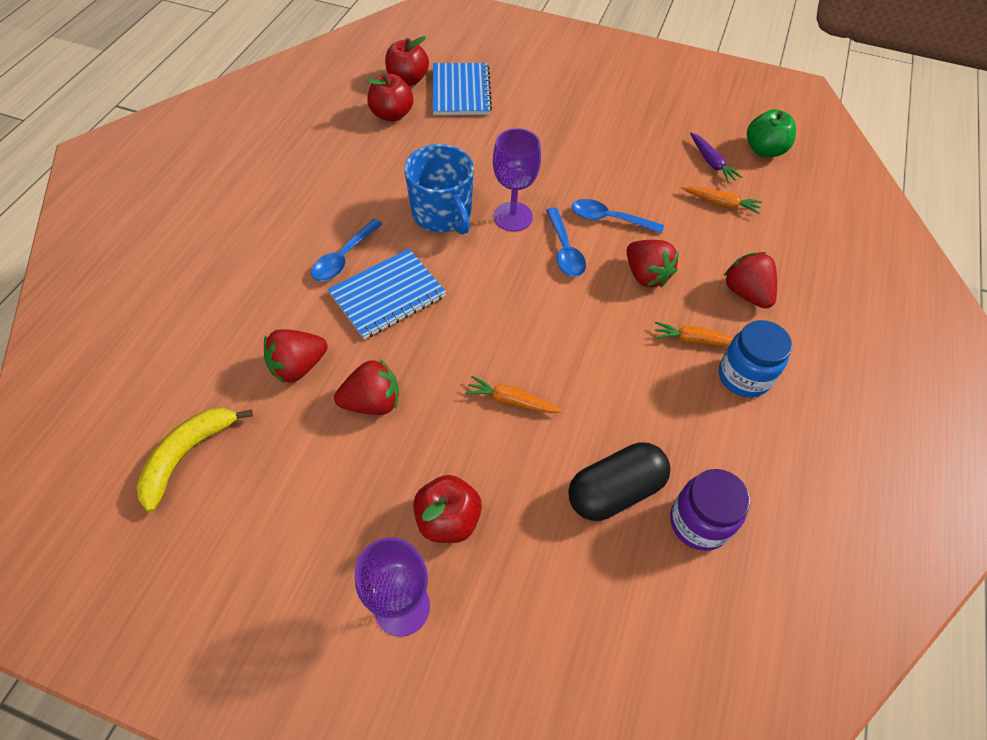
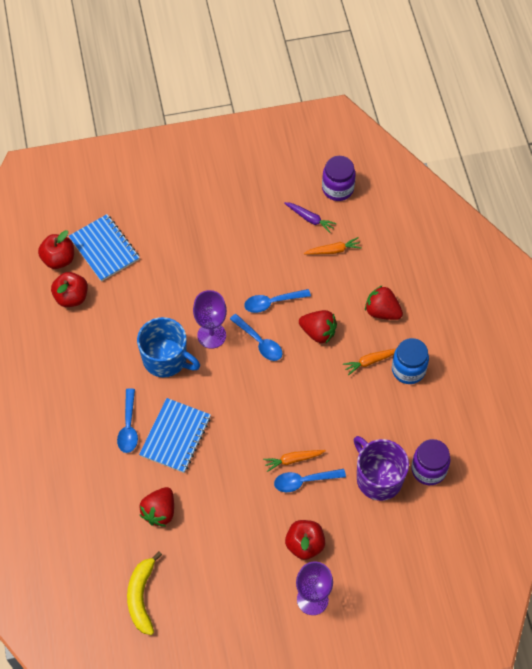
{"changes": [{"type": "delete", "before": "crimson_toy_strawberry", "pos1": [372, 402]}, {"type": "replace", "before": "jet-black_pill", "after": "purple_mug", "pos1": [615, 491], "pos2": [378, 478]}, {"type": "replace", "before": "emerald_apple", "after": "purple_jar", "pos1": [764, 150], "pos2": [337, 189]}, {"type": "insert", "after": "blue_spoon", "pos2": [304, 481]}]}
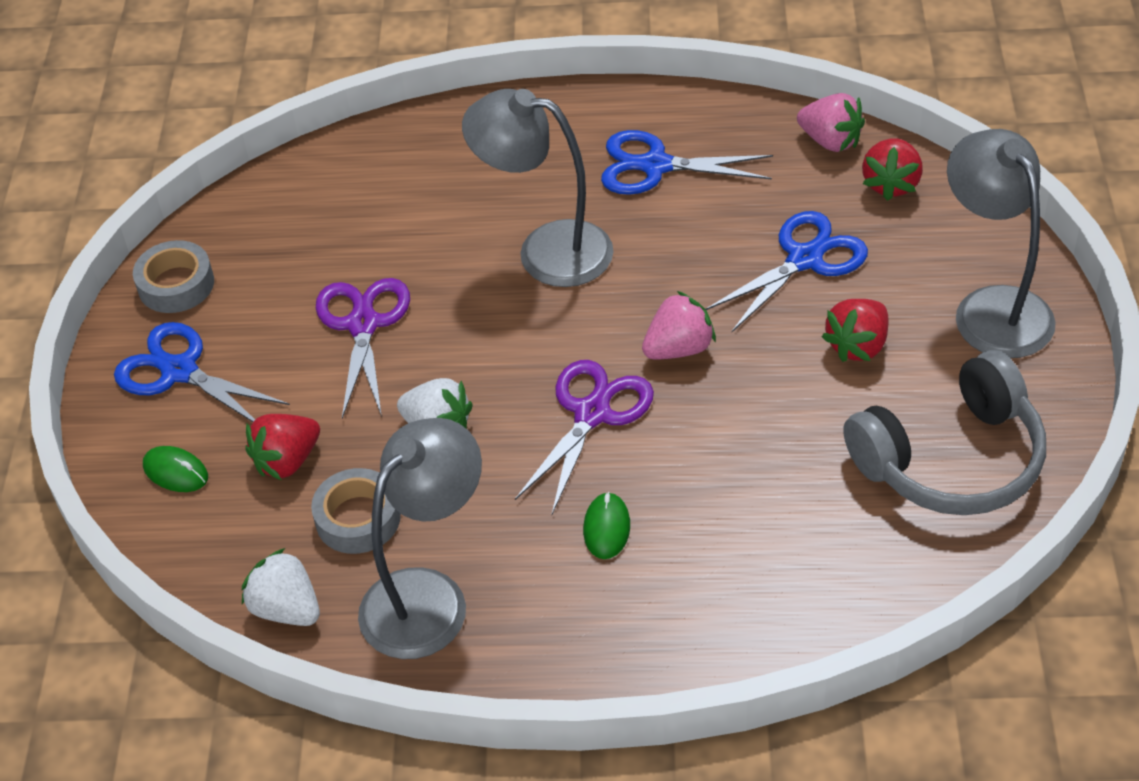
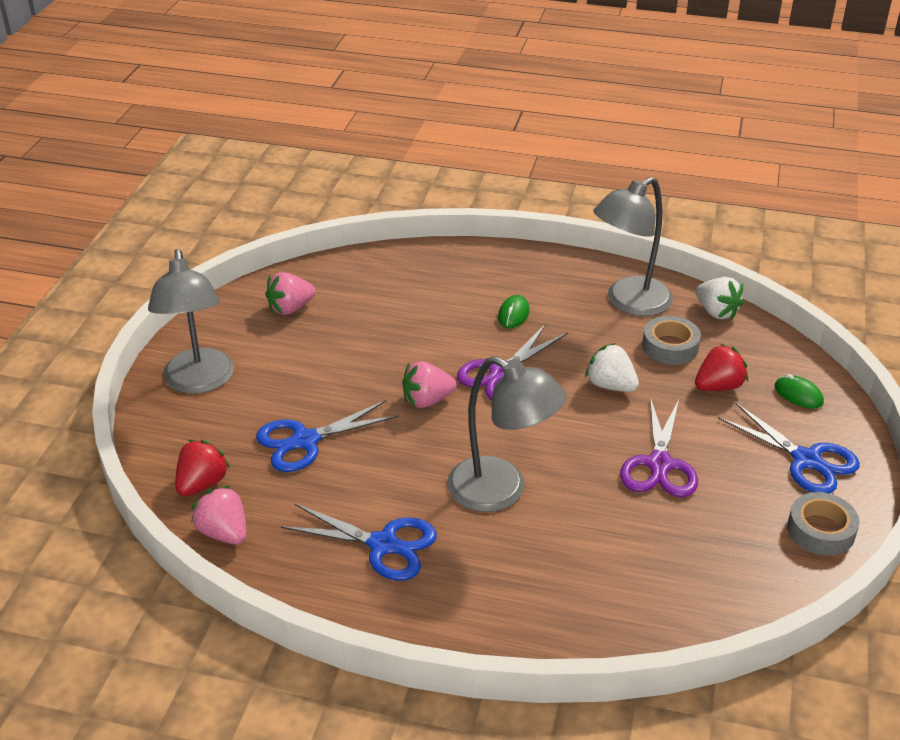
{"changes": [{"type": "delete", "before": "crimson_toy_strawberry", "pos1": [858, 345]}, {"type": "replace", "before": "ash-grey_headphones", "after": "rose-pink_toy_strawberry", "pos1": [951, 459], "pos2": [290, 308]}]}
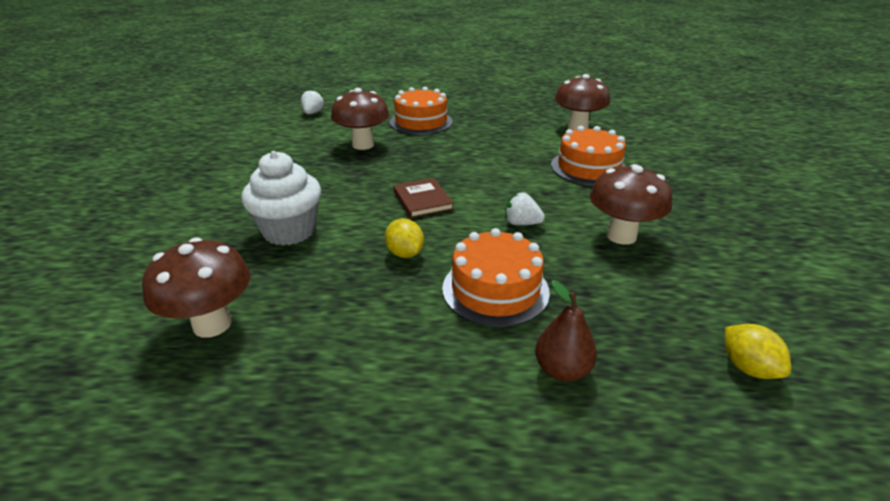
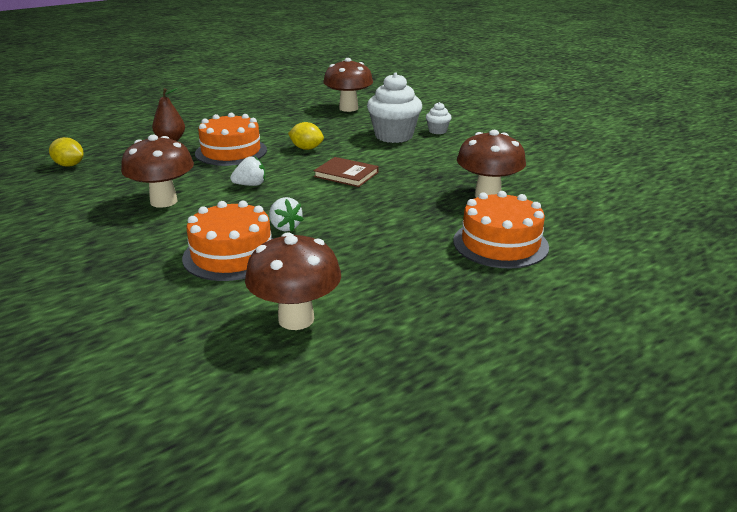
{"changes": [{"type": "move", "before": "white_toy_strawberry", "pos1": [313, 113], "pos2": [285, 227]}, {"type": "insert", "after": "white_cupcake", "pos2": [437, 131]}]}
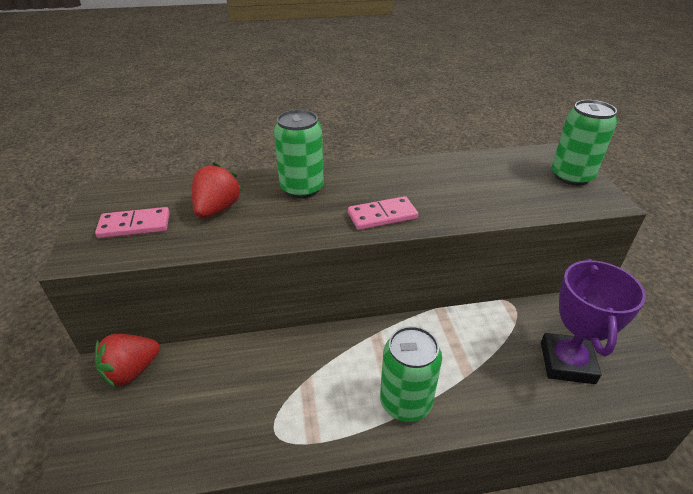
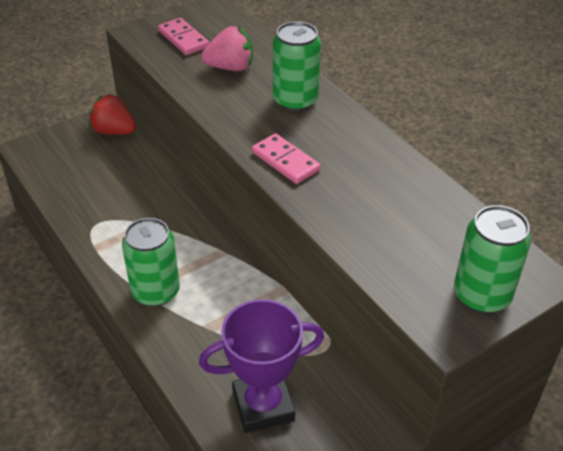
{"changes": [{"type": "recolor", "before": "crimson_toy_strawberry", "after": "rose-pink_toy_strawberry", "pos1": [217, 209], "pos2": [230, 67]}]}
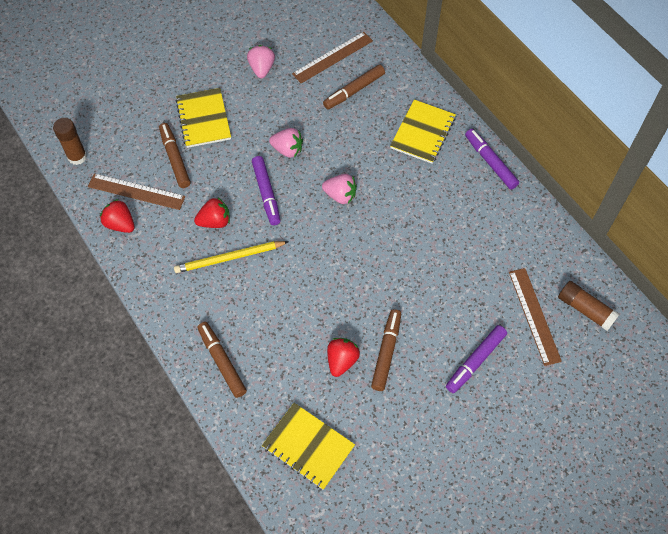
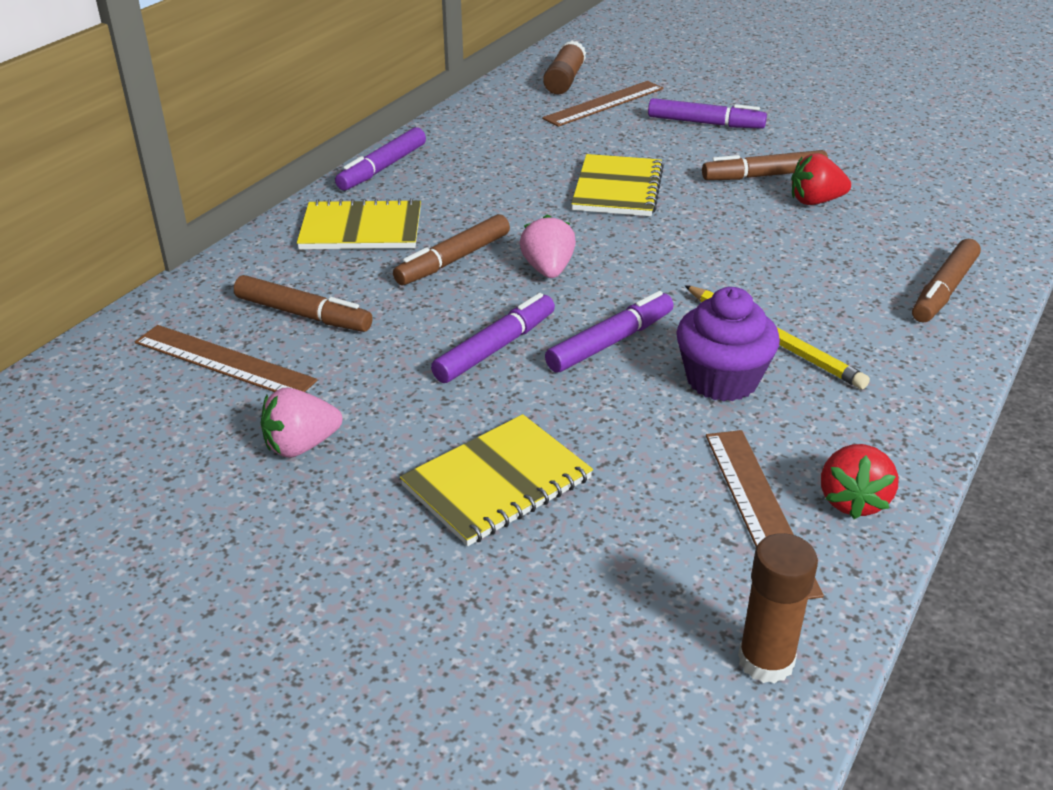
{"changes": [{"type": "move", "before": "dark_brown_marker_pen", "pos1": [175, 158], "pos2": [453, 260]}, {"type": "replace", "before": "crimson_toy_strawberry", "after": "purple_cupcake", "pos1": [215, 221], "pos2": [722, 380]}, {"type": "move", "before": "bright_yellow_exercise_book", "pos1": [308, 446], "pos2": [617, 188]}, {"type": "replace", "before": "rose-pink_toy_strawberry", "after": "purple_marker_pen", "pos1": [287, 150], "pos2": [495, 348]}]}
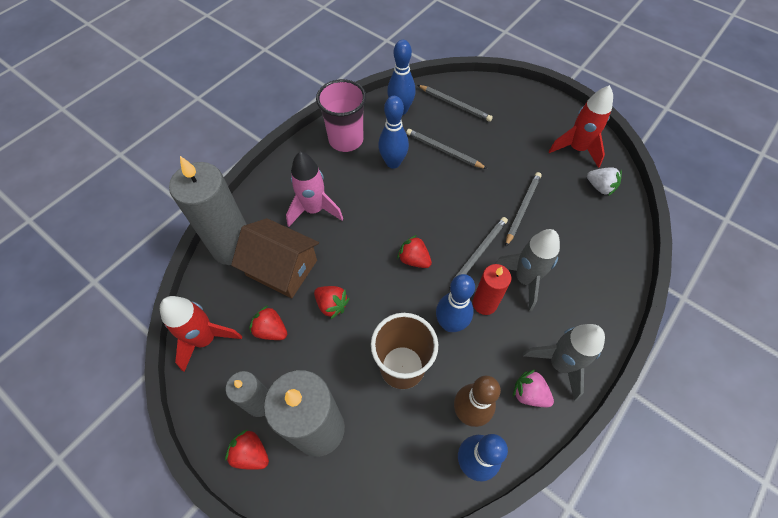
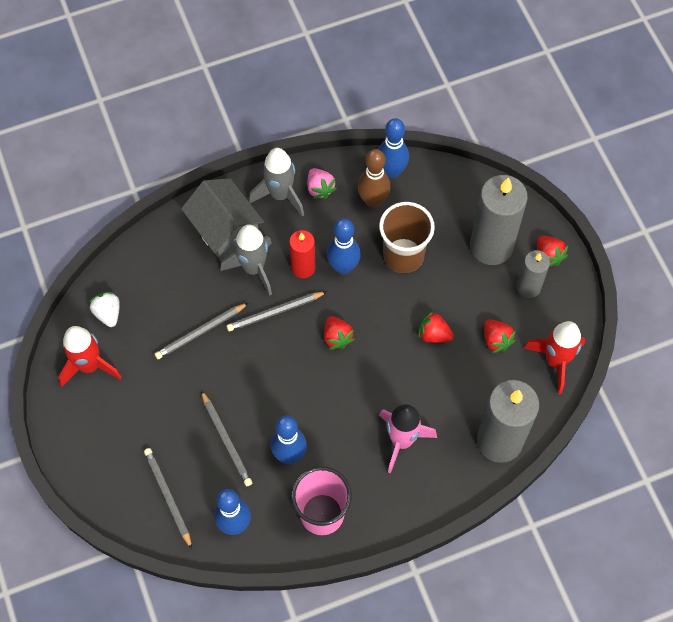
{"changes": [{"type": "delete", "before": "dark_brown_cottage", "pos1": [282, 268]}, {"type": "rotate", "before": "crimson_toy_strawberry", "pos1": [332, 305], "pos2": [434, 334], "turn": -45}, {"type": "insert", "after": "ash-grey_cottage", "pos2": [225, 229]}]}
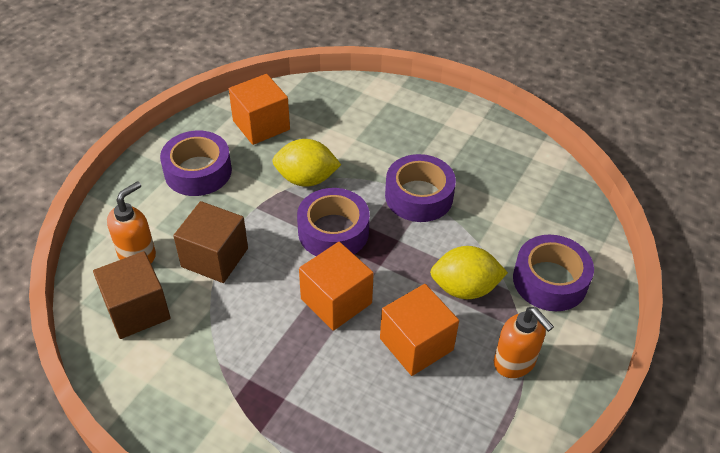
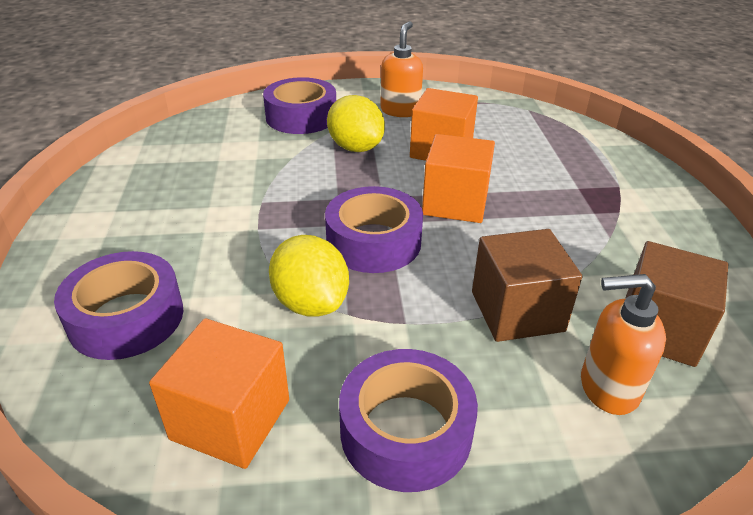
{"changes": [{"type": "move", "before": "purple_roll_of_tape", "pos1": [419, 196], "pos2": [126, 318]}]}
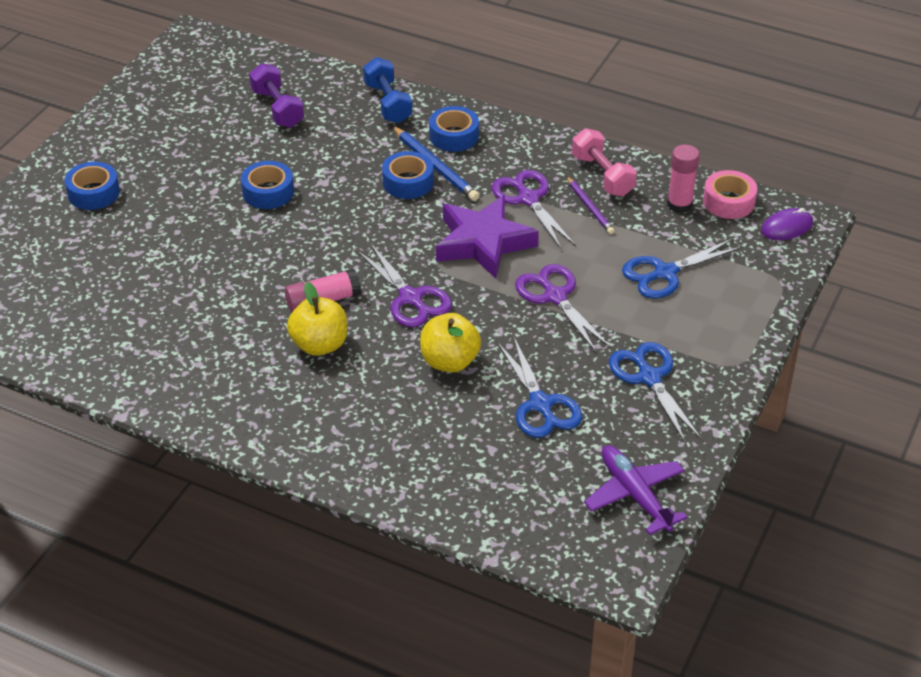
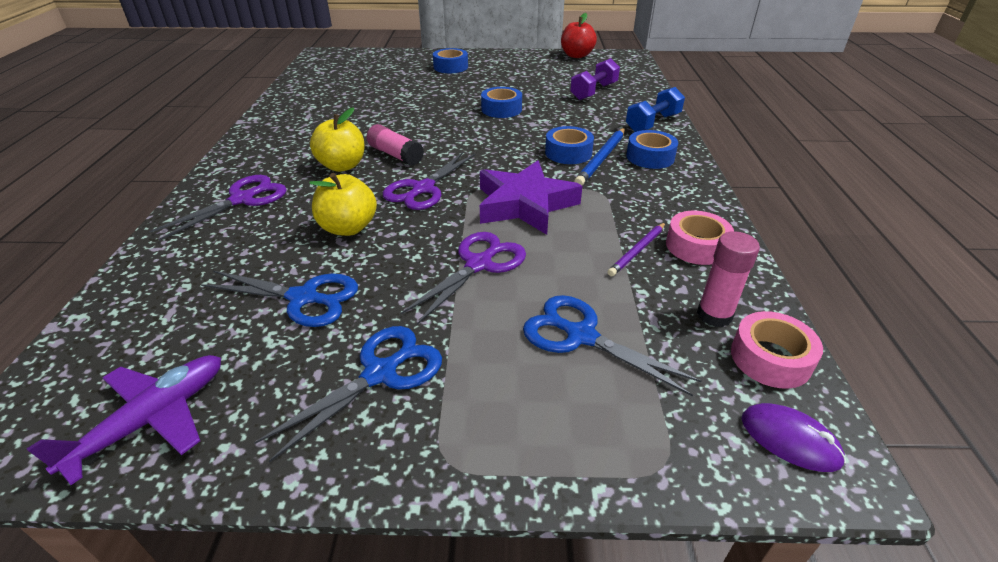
{"changes": [{"type": "move", "before": "purple_scissors", "pos1": [528, 199], "pos2": [242, 199]}, {"type": "rotate", "before": "blue_scissors", "pos1": [540, 404], "pos2": [303, 298], "turn": -120}, {"type": "replace", "before": "rose-pink_dumbbell", "after": "rose-pink_roll_of_tape", "pos1": [602, 175], "pos2": [696, 246]}, {"type": "insert", "after": "crimson_apple", "pos2": [576, 55]}]}
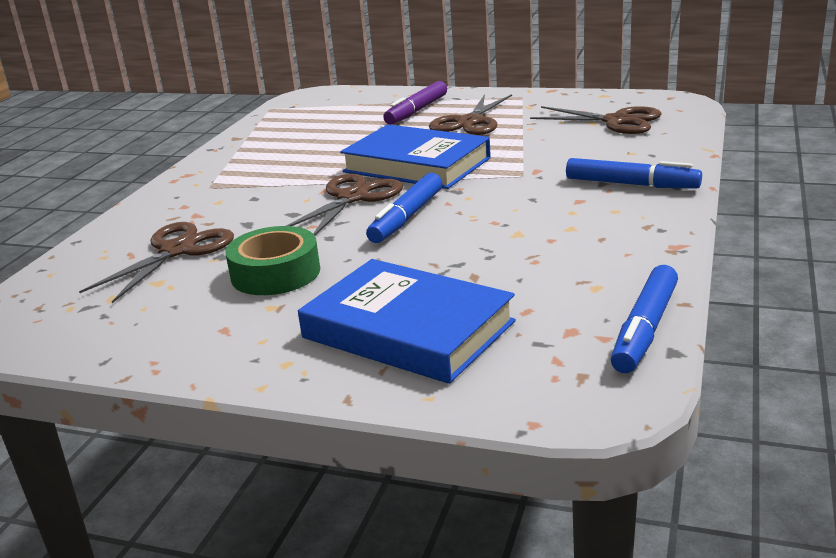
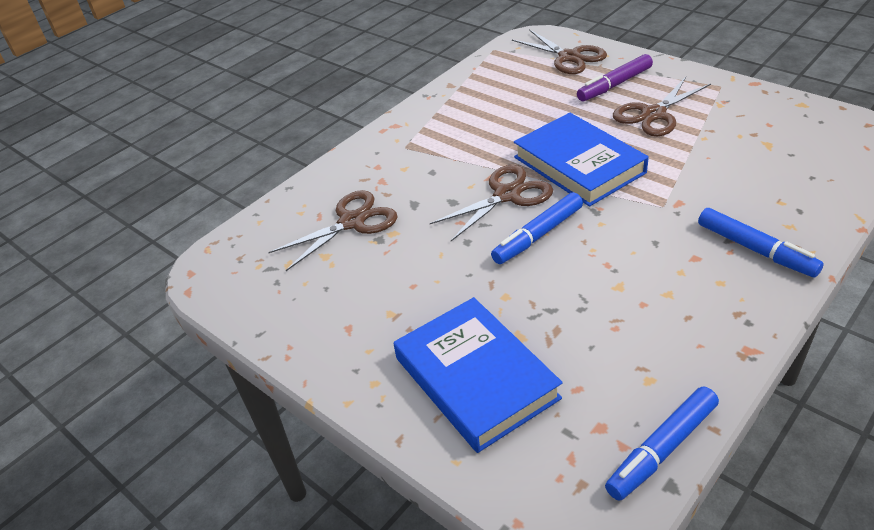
{"changes": [{"type": "delete", "before": "emerald_roll_of_tape", "pos1": [275, 273]}, {"type": "move", "before": "dark_brown_scissors", "pos1": [616, 121], "pos2": [569, 57]}]}
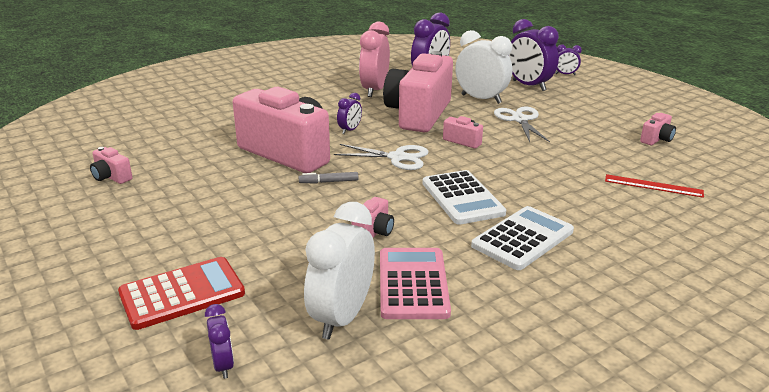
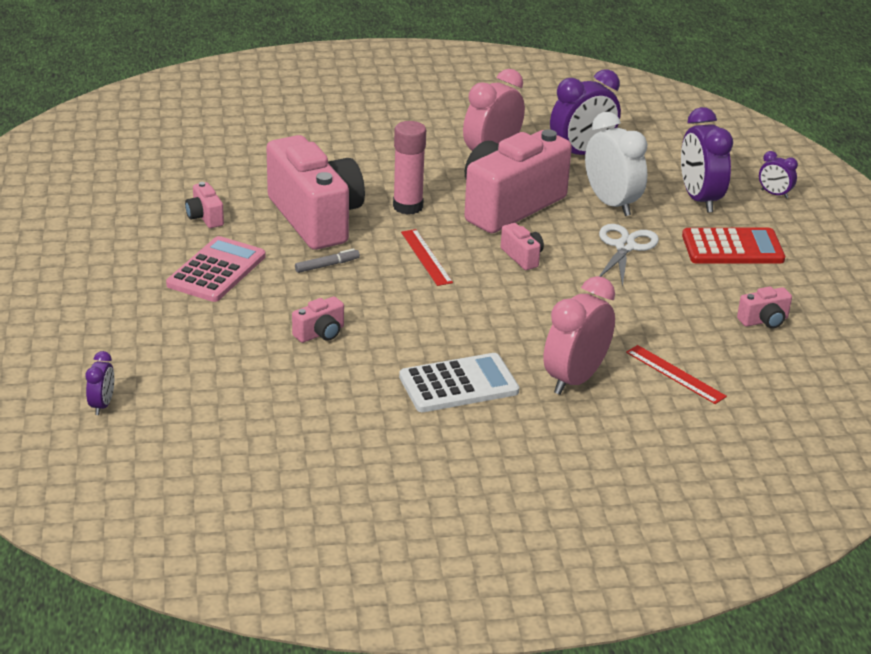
{"changes": [{"type": "move", "before": "rose-pink_photo_camera", "pos1": [111, 177], "pos2": [205, 217]}, {"type": "move", "before": "crimson_pocket_calculator", "pos1": [182, 293], "pos2": [732, 248]}, {"type": "rotate", "before": "ash-grey_marker_pen", "pos1": [328, 182], "pos2": [327, 265], "turn": 135}, {"type": "delete", "before": "white_alarm_clock", "pos1": [342, 317]}, {"type": "replace", "before": "white_scissors", "after": "crimson_straightedge", "pos1": [397, 158], "pos2": [426, 257]}, {"type": "replace", "before": "purple_alarm_clock", "after": "rose-pink_stick_of_glue", "pos1": [350, 130], "pos2": [408, 206]}, {"type": "move", "before": "rose-pink_pocket_calculator", "pos1": [413, 284], "pos2": [216, 270]}, {"type": "delete", "before": "white_pocket_calculator", "pos1": [462, 198]}, {"type": "insert", "after": "rose-pink_alarm_clock", "pos2": [575, 379]}]}
